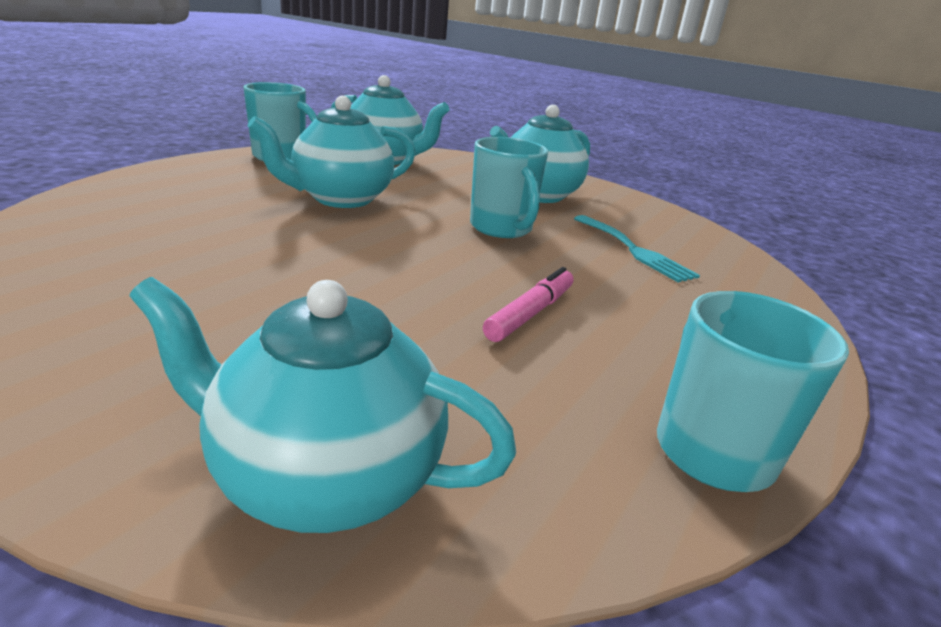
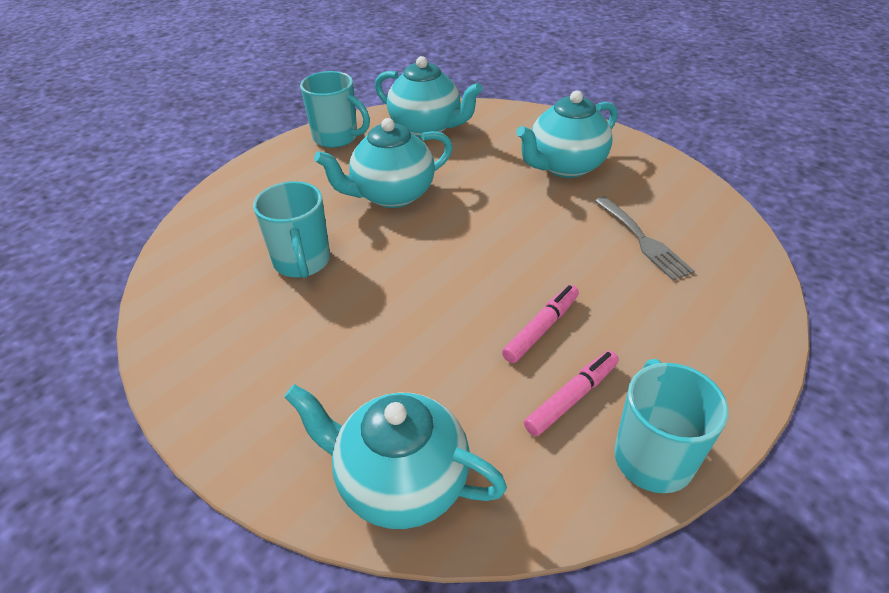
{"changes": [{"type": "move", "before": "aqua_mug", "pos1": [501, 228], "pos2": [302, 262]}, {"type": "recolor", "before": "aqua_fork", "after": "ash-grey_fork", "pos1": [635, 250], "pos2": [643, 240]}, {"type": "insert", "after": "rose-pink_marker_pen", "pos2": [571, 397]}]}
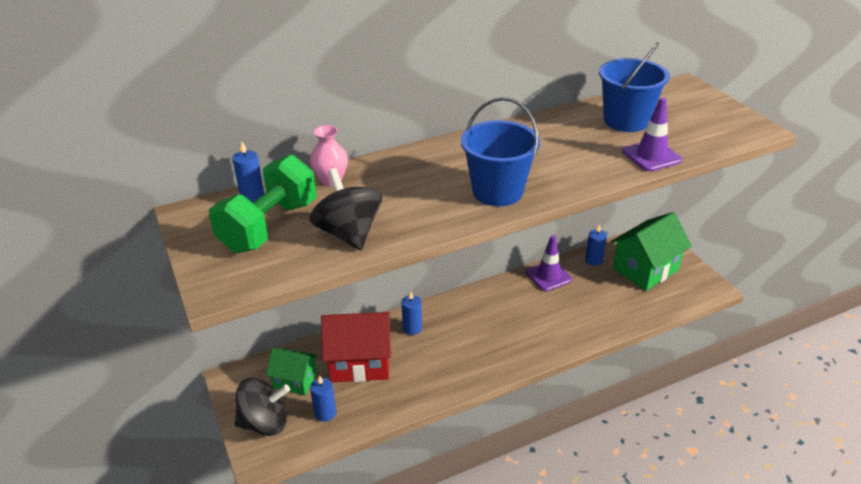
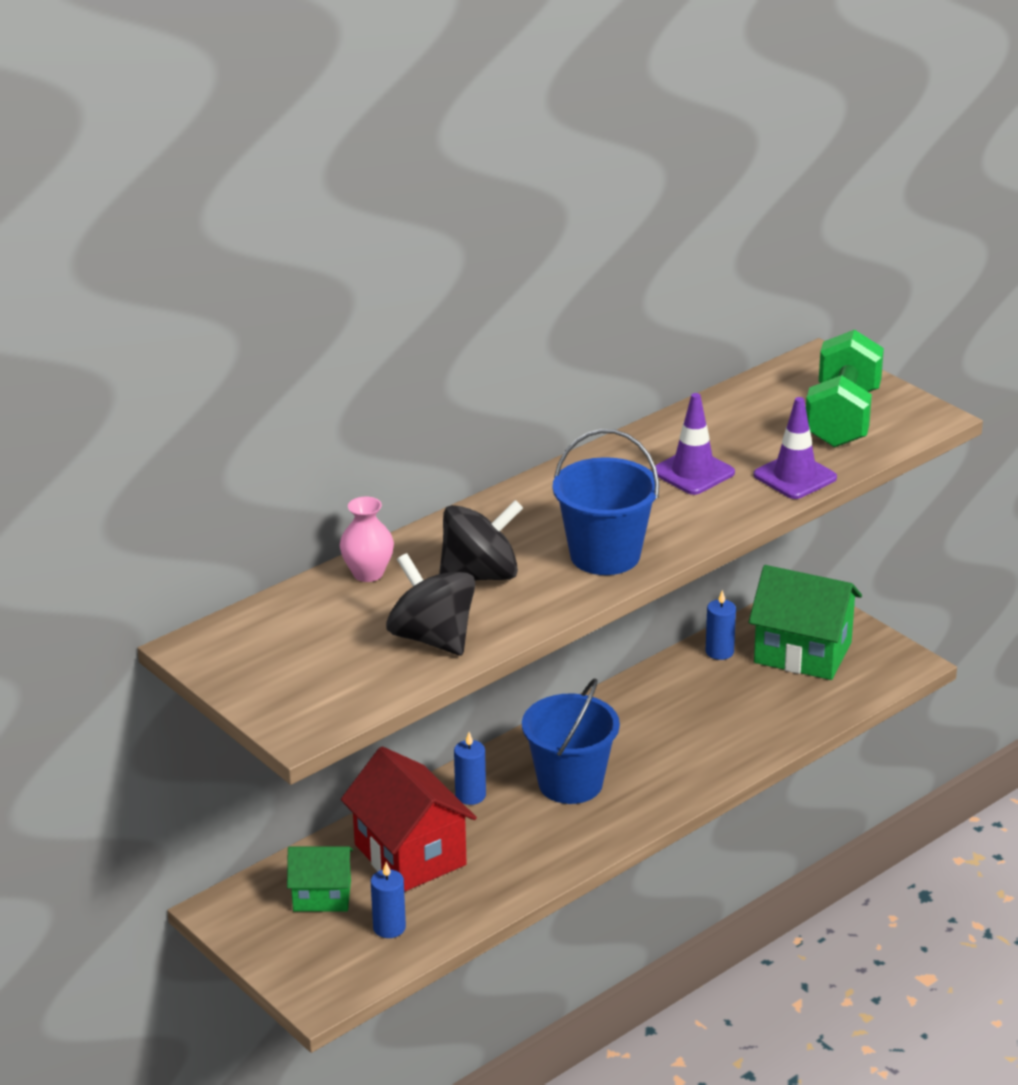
{"changes": [{"type": "move", "before": "emerald_dumbbell", "pos1": [269, 226], "pos2": [842, 418]}, {"type": "delete", "before": "blue_wax_candle", "pos1": [252, 195]}, {"type": "move", "before": "jet-black_spinning_top", "pos1": [265, 423], "pos2": [480, 576]}, {"type": "rotate", "before": "crimson_cottage", "pos1": [360, 362], "pos2": [410, 855], "turn": 75}, {"type": "move", "before": "purple_safety_cone", "pos1": [548, 276], "pos2": [693, 472]}, {"type": "move", "before": "blue_bucket", "pos1": [626, 121], "pos2": [570, 783]}, {"type": "rotate", "before": "emerald_cottage", "pos1": [645, 269], "pos2": [802, 652], "turn": 75}]}
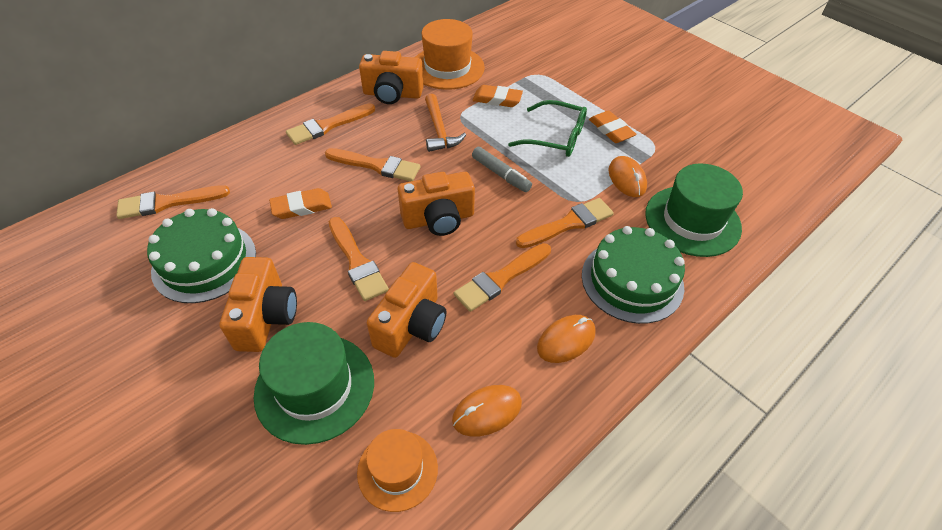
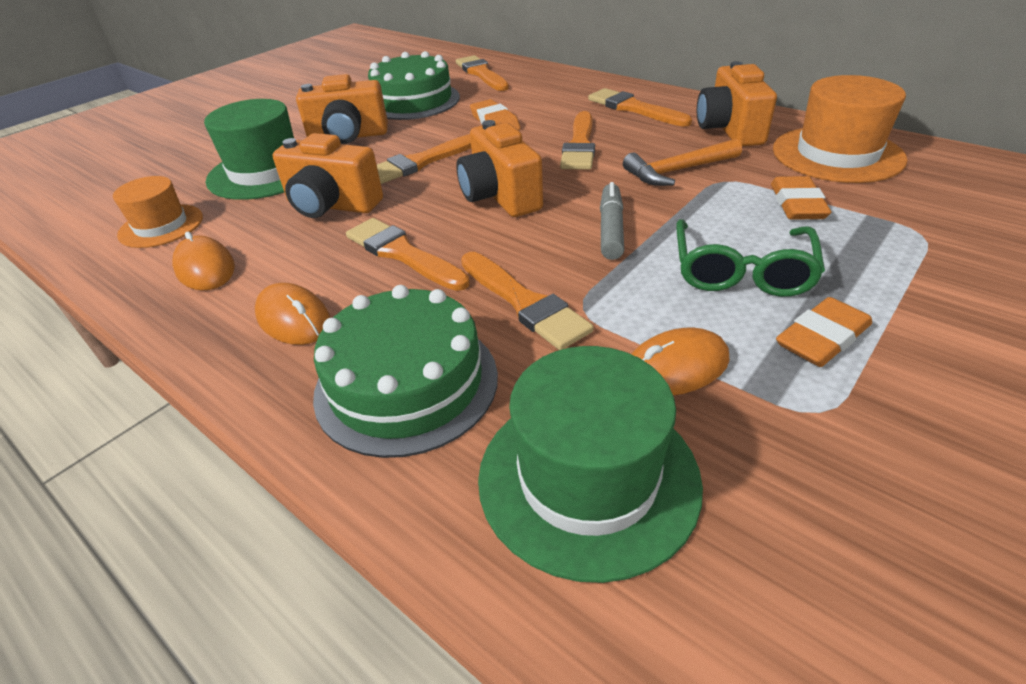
{"changes": [{"type": "rotate", "before": "ash-grey_marker_pen", "pos1": [500, 174], "pos2": [611, 229], "turn": 150}]}
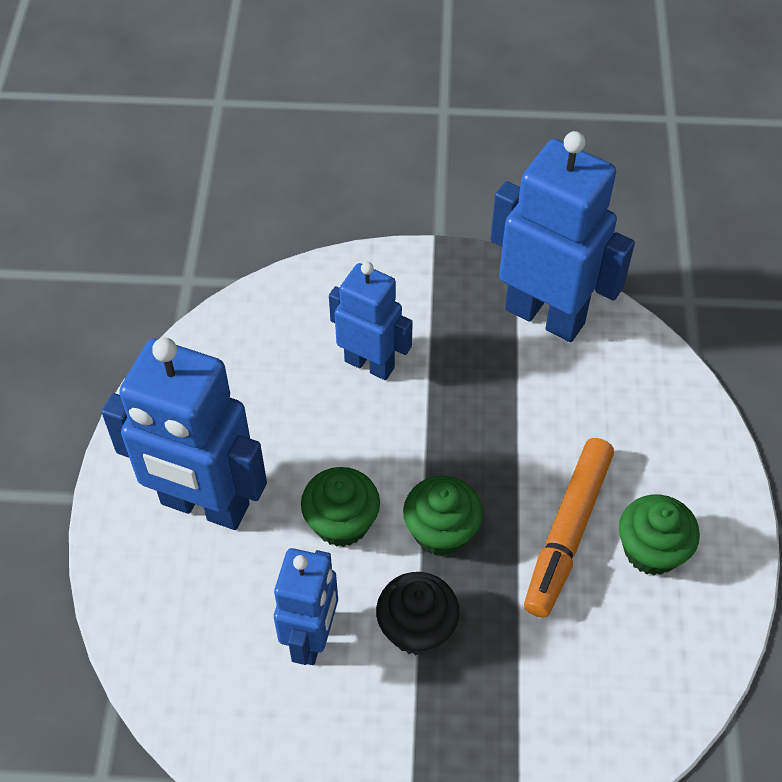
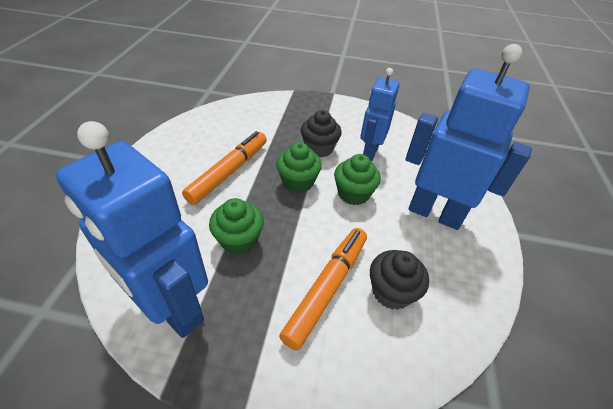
{"changes": [{"type": "replace", "before": "blue_robot", "after": "bright_orange_marker_pen", "pos1": [370, 364], "pos2": [327, 288]}, {"type": "move", "before": "emerald_cupcake", "pos1": [651, 550], "pos2": [239, 240]}, {"type": "insert", "after": "jet-black_cupcake", "pos2": [391, 291]}]}
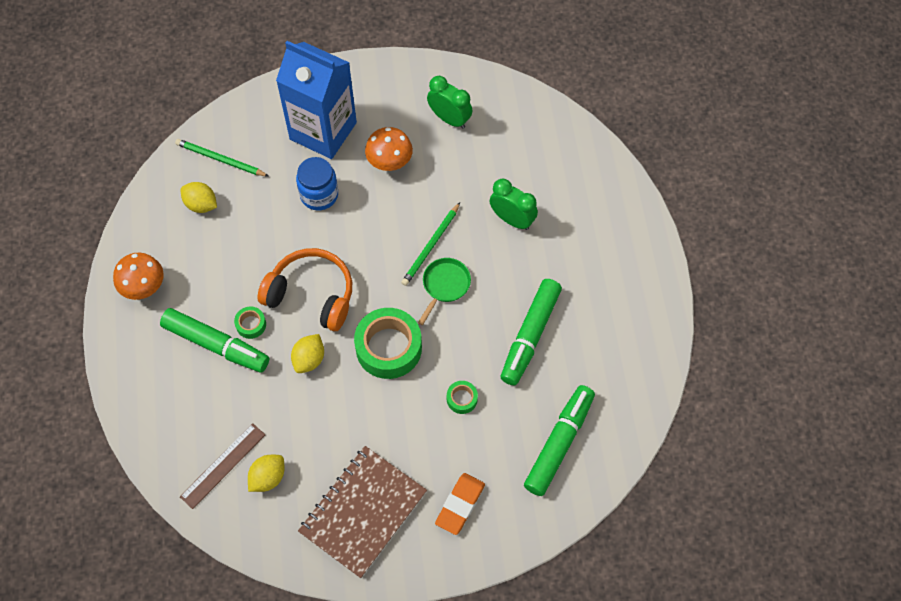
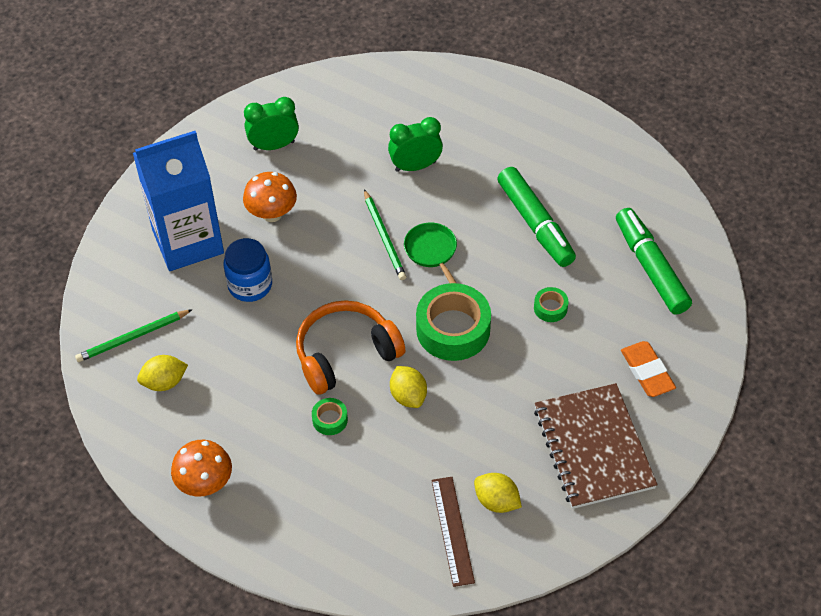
{"changes": [{"type": "delete", "before": "emerald_marker_pen", "pos1": [216, 345]}, {"type": "rotate", "before": "bright_yellow_citrus_fruit", "pos1": [268, 478], "pos2": [496, 501], "turn": -45}]}
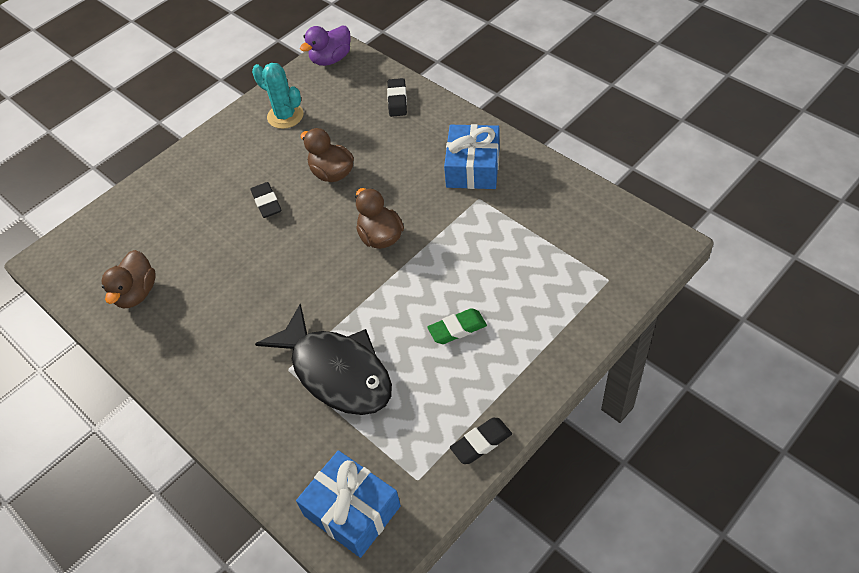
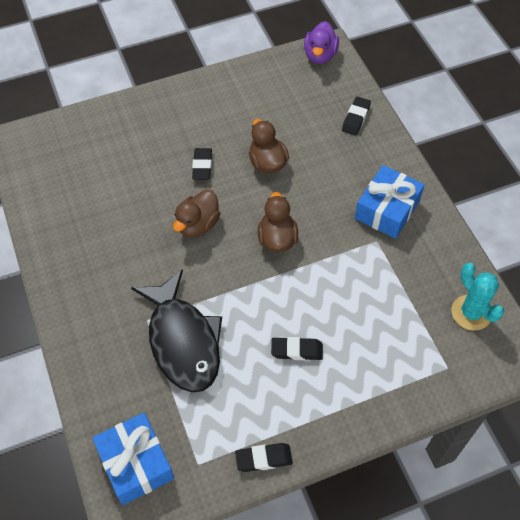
{"changes": [{"type": "move", "before": "dark_brown_rubber_duck", "pos1": [136, 293], "pos2": [198, 225]}, {"type": "move", "before": "aqua_prickly_plant", "pos1": [285, 116], "pos2": [471, 313]}, {"type": "rotate", "before": "purple_rubber_duck", "pos1": [331, 59], "pos2": [320, 55], "turn": -60}, {"type": "recolor", "before": "emerald_gum_eraser", "after": "jet-black_gum_eraser", "pos1": [457, 329], "pos2": [296, 350]}]}
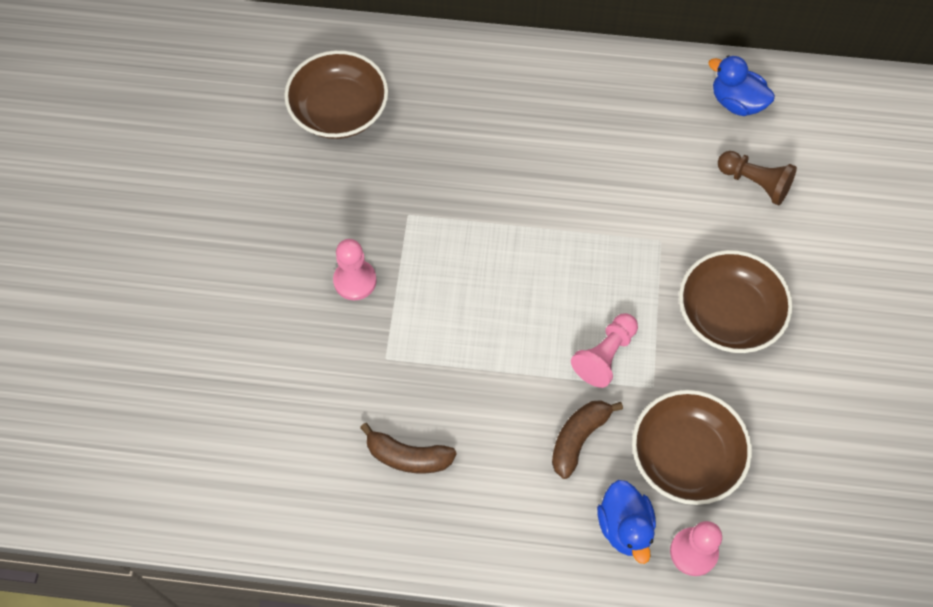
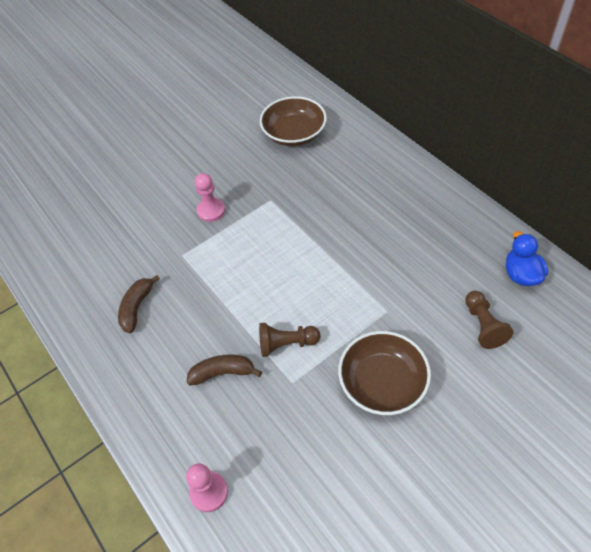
{"changes": [{"type": "rotate", "before": "dark_brown_banana", "pos1": [408, 456], "pos2": [137, 308], "turn": 45}, {"type": "recolor", "before": "rose-pink_chess_pawn", "after": "dark_brown_chess_pawn", "pos1": [605, 355], "pos2": [286, 344]}, {"type": "delete", "before": "blue_rubber_duck", "pos1": [624, 527]}, {"type": "delete", "before": "dark_brown_serving_bowl", "pos1": [685, 456]}]}
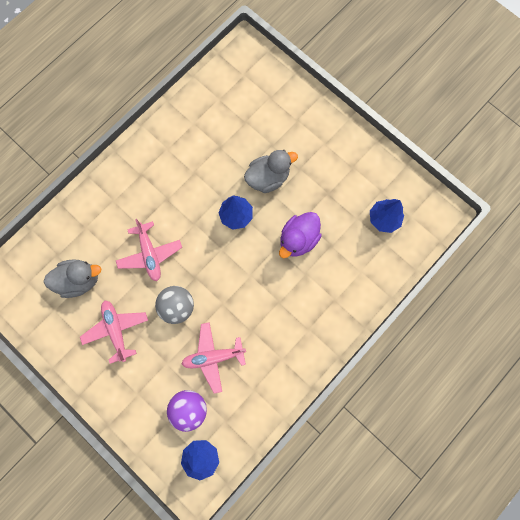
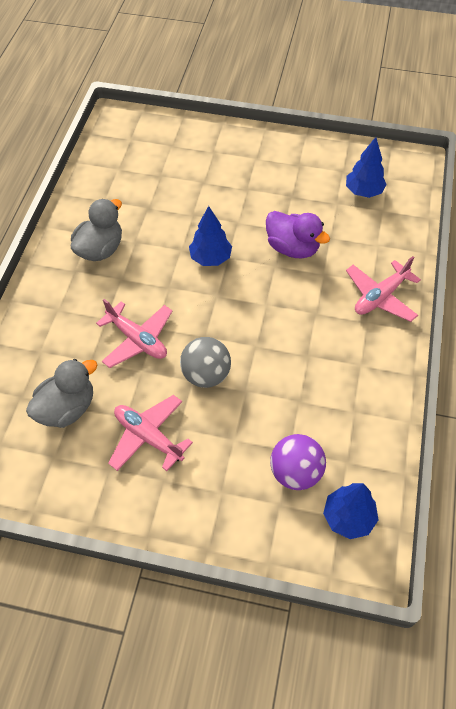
{"changes": [{"type": "move", "before": "rose-pink_plane", "pos1": [213, 357], "pos2": [380, 297]}, {"type": "move", "before": "ash-grey_rubber_duck", "pos1": [268, 178], "pos2": [100, 249]}, {"type": "rotate", "before": "purple_rubber_duck", "pos1": [298, 239], "pos2": [292, 248], "turn": -60}]}
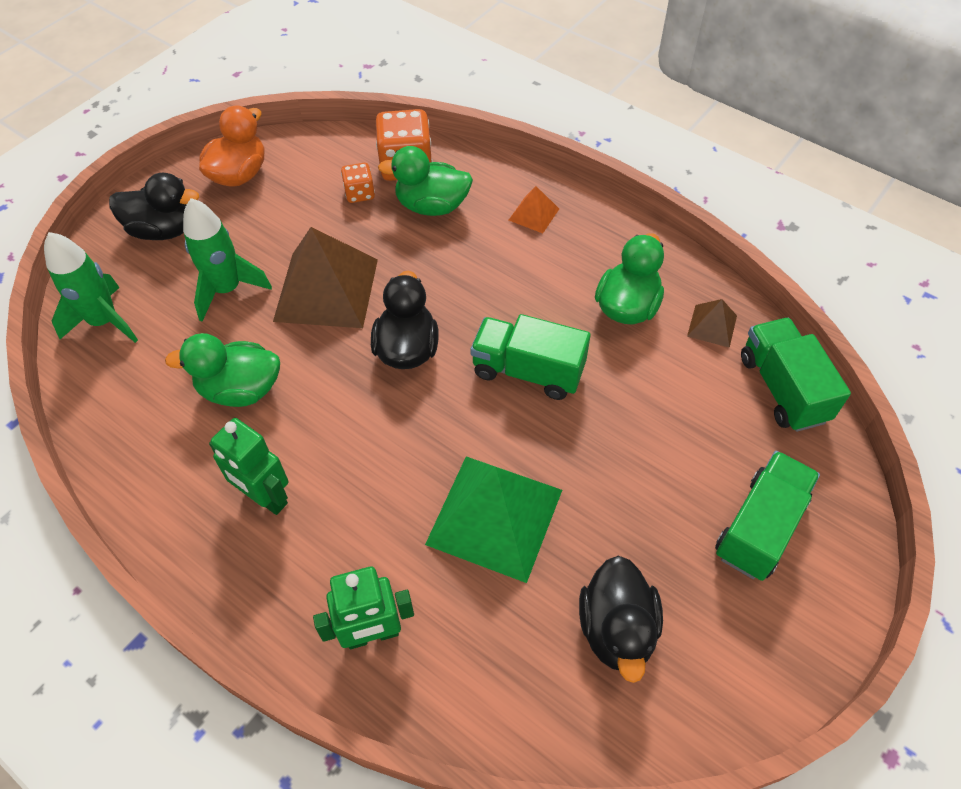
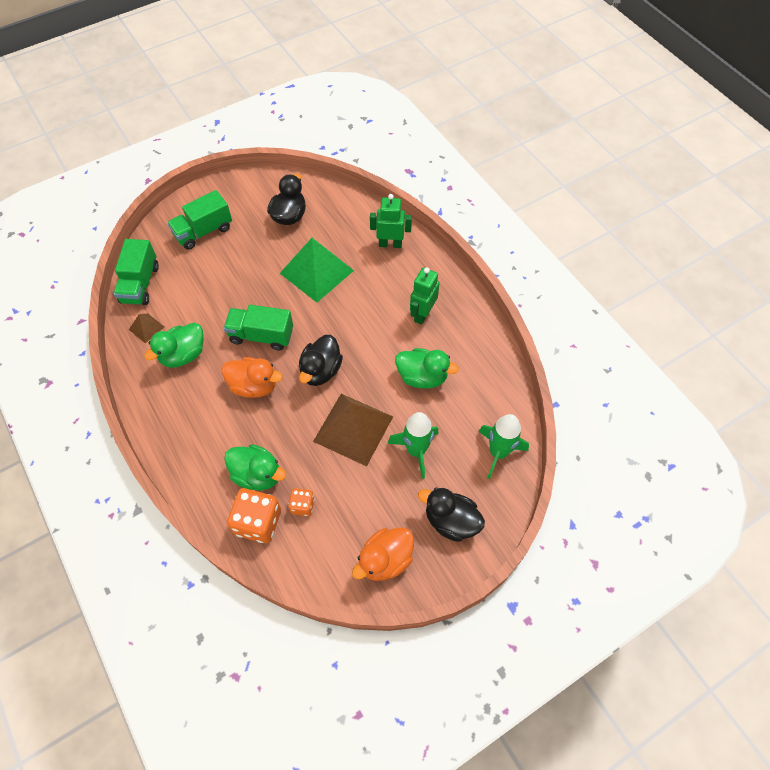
{"changes": [{"type": "rotate", "before": "emerald_robot", "pos1": [265, 497], "pos2": [422, 314], "turn": -120}, {"type": "rotate", "before": "emerald_truck", "pos1": [528, 371], "pos2": [261, 335], "turn": 150}, {"type": "delete", "before": "bright_orange_pyramid", "pos1": [534, 214]}, {"type": "insert", "after": "bright_orange_rubber_duck", "pos2": [254, 386]}]}
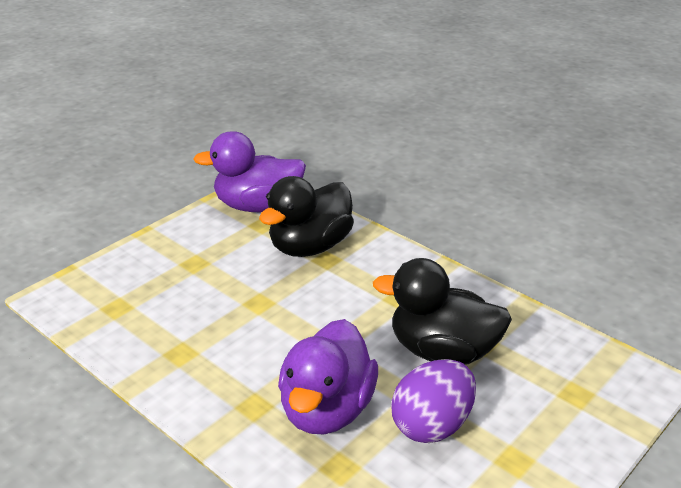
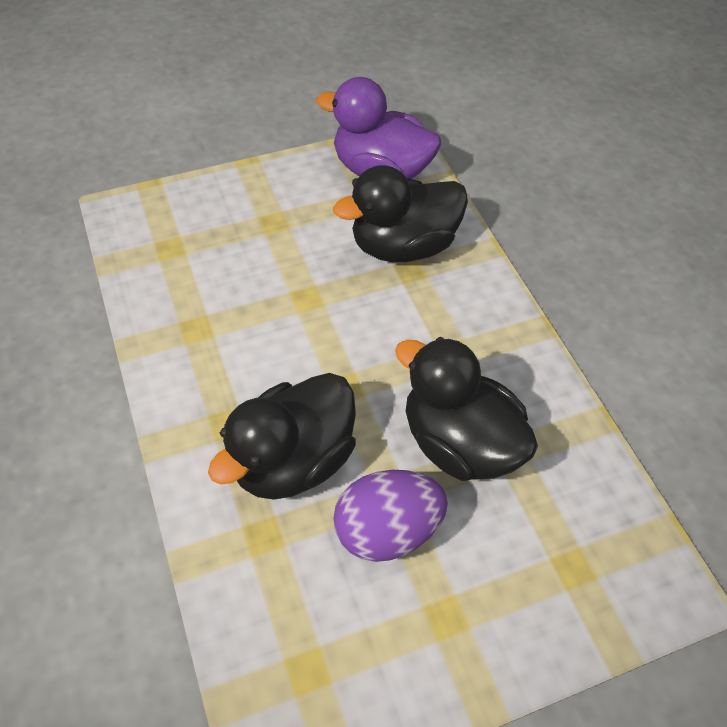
{"changes": [{"type": "recolor", "before": "purple_rubber_duck", "after": "jet-black_rubber_duck", "pos1": [327, 410], "pos2": [293, 461]}]}
